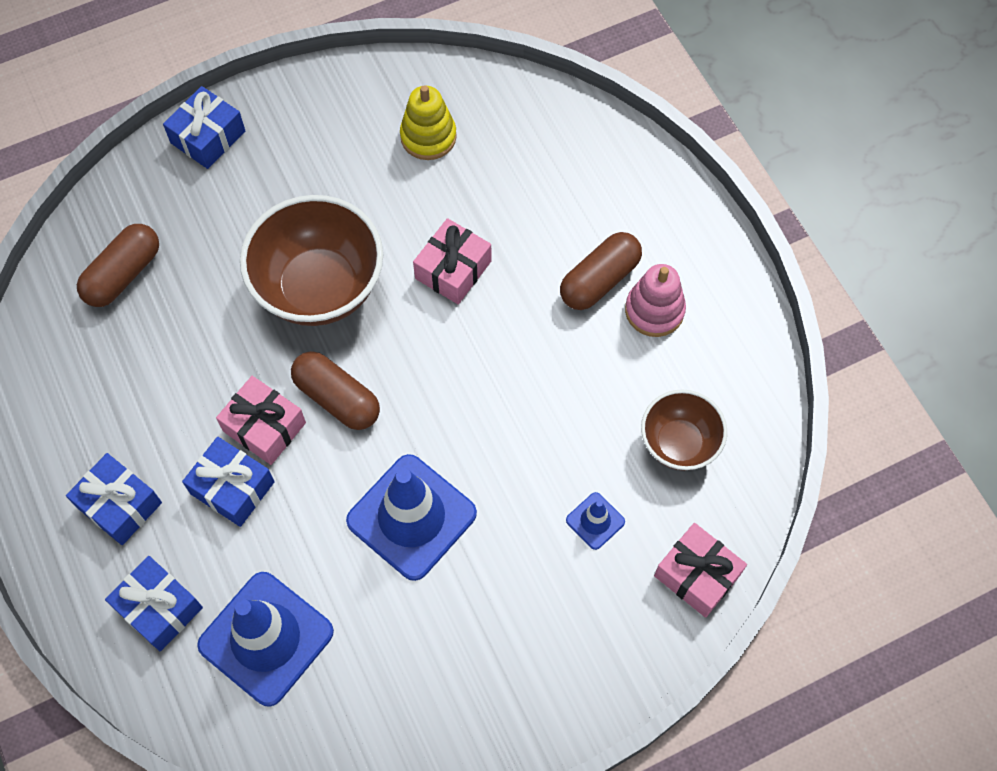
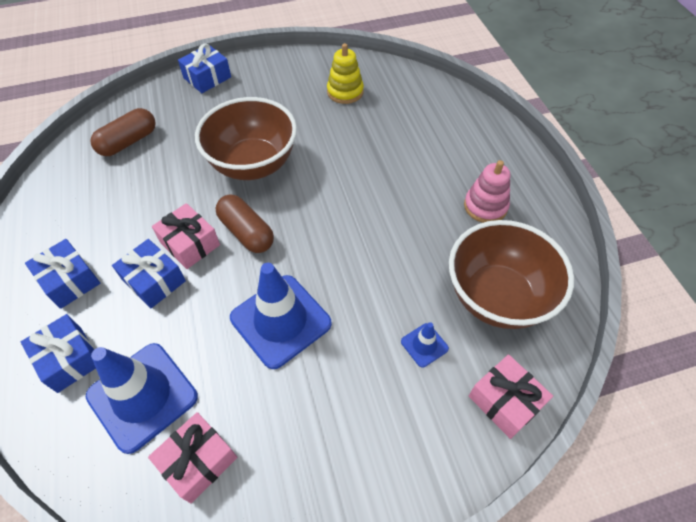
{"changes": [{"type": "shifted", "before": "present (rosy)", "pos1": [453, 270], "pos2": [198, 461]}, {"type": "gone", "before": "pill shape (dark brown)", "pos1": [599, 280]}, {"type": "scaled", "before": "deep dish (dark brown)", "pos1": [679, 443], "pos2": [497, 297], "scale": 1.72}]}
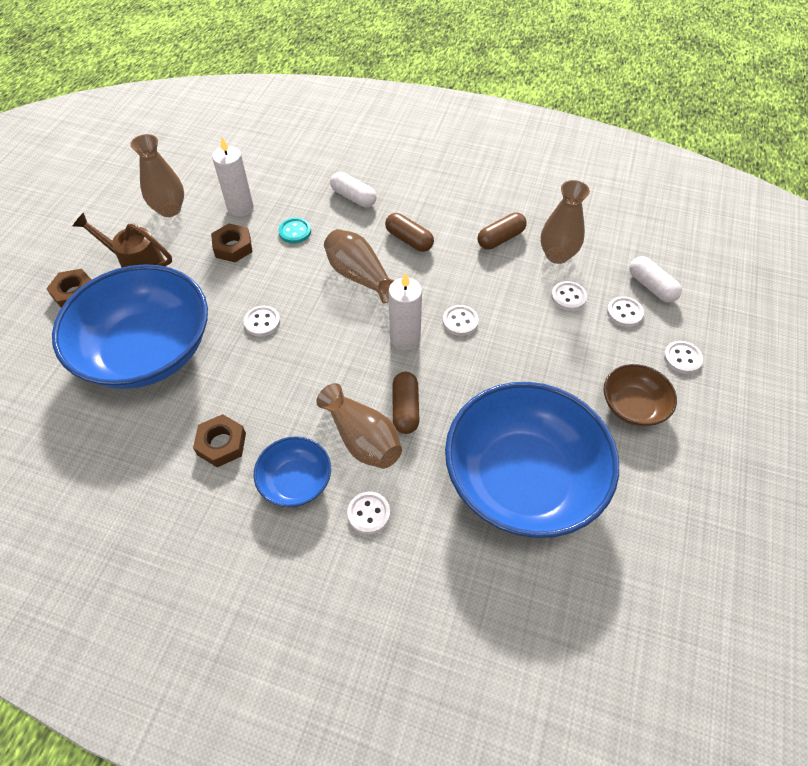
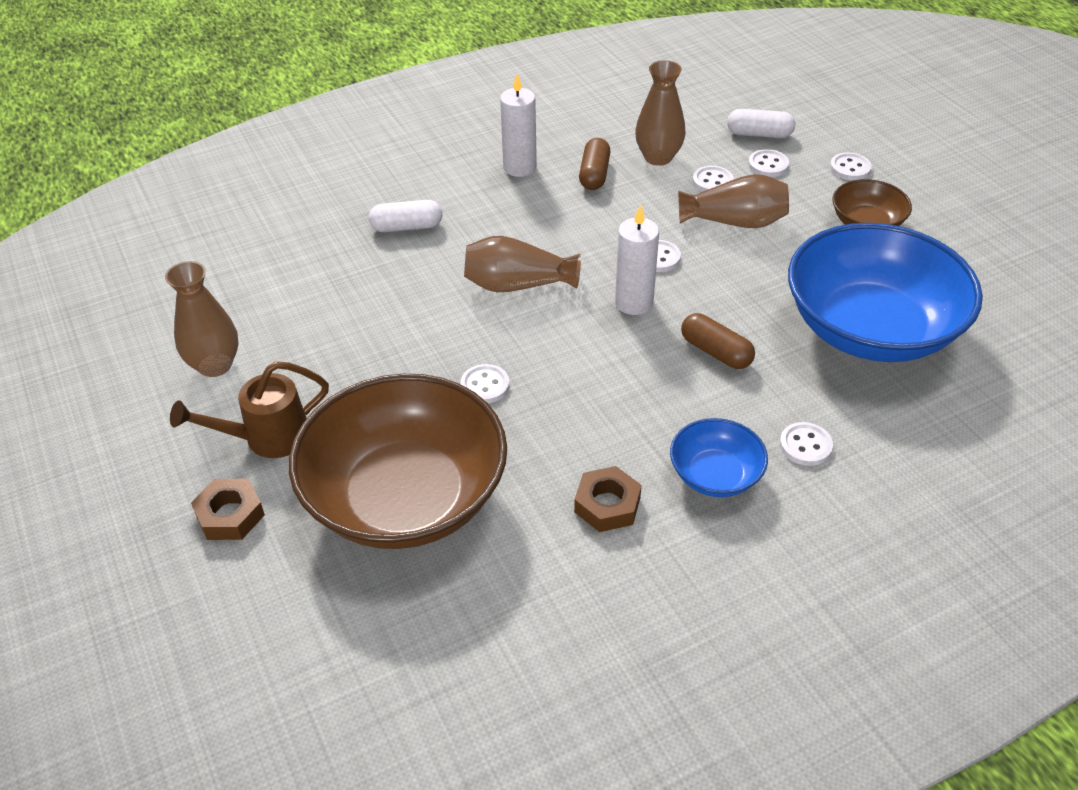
{"changes": [{"type": "repainted", "before": "deep dish (cobalt)", "after": "deep dish (dark brown)", "pos1": [147, 351], "pos2": [405, 497]}, {"type": "gone", "before": "hexagon nut (dark brown)", "pos1": [233, 247]}, {"type": "shifted", "before": "wax candle (white)", "pos1": [240, 207], "pos2": [520, 167]}, {"type": "gone", "before": "button (teal)", "pos1": [295, 232]}, {"type": "shifted", "before": "vase (dark brown)", "pos1": [362, 439], "pos2": [735, 222]}, {"type": "gone", "before": "pill shape (dark brown)", "pos1": [409, 240]}]}
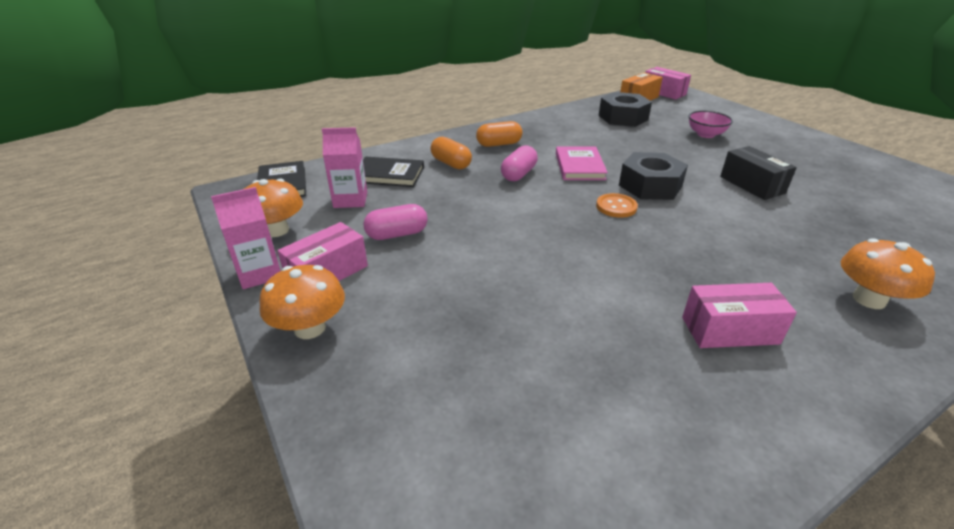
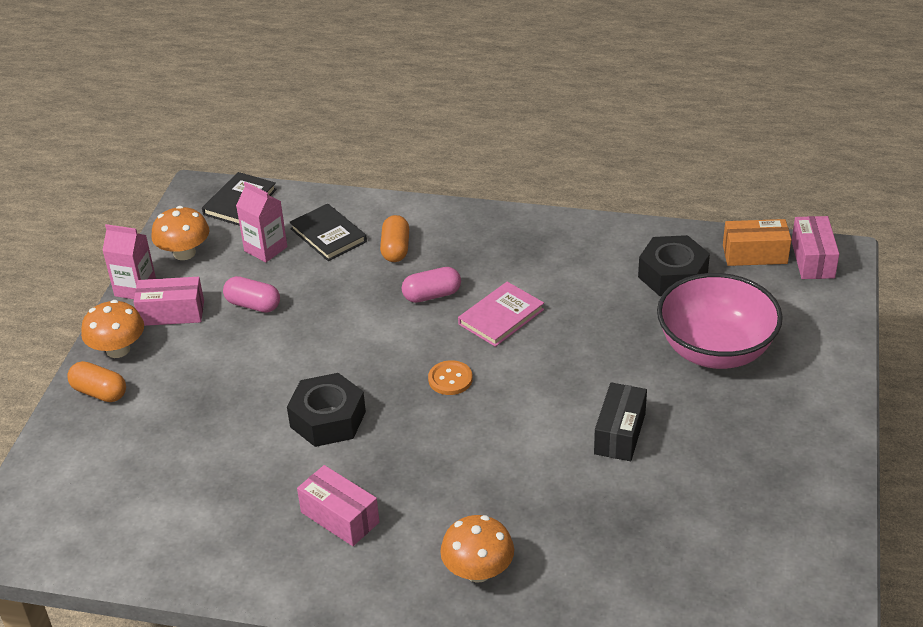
{"changes": [{"type": "shifted", "before": "pill shape (bright orange)", "pos1": [499, 144], "pos2": [99, 392]}, {"type": "shifted", "before": "hexagon nut (jet-black)", "pos1": [650, 186], "pos2": [328, 419]}, {"type": "scaled", "before": "deep dish (rosy)", "pos1": [705, 134], "pos2": [715, 350], "scale": 2.08}]}
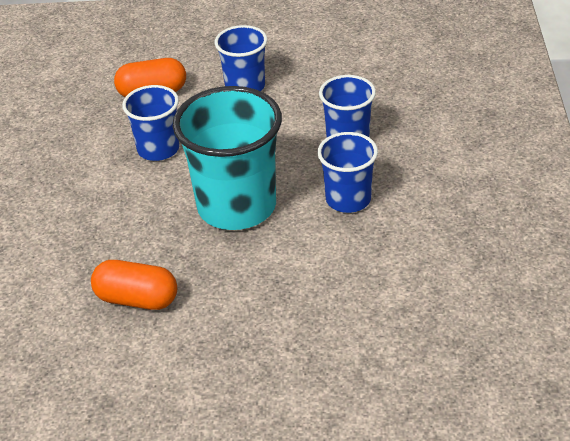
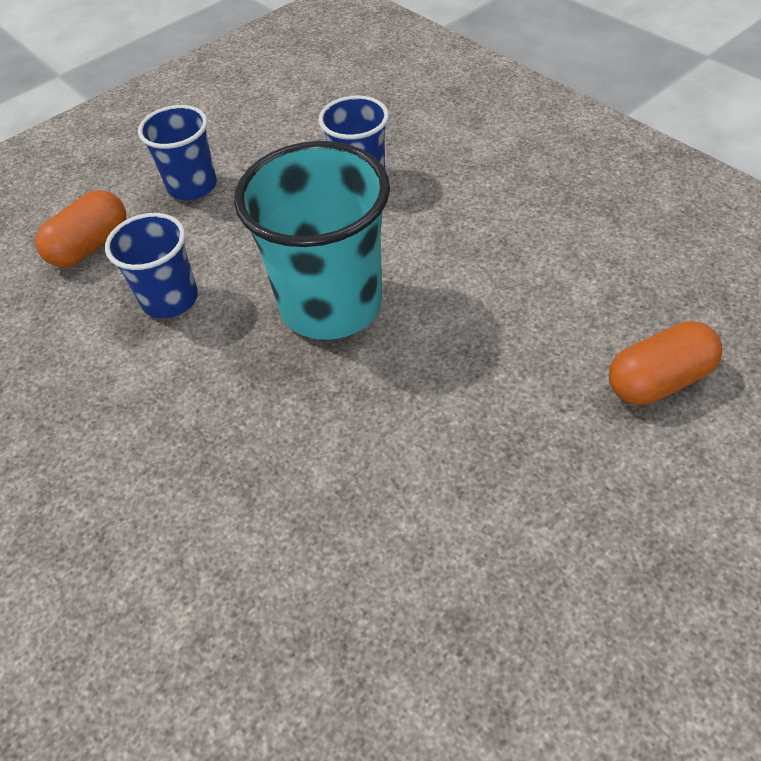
{"changes": [{"type": "shifted", "before": "pill shape (bright orange)", "pos1": [137, 299], "pos2": [658, 380]}, {"type": "gone", "before": "tumbler (cobalt)", "pos1": [348, 199]}]}
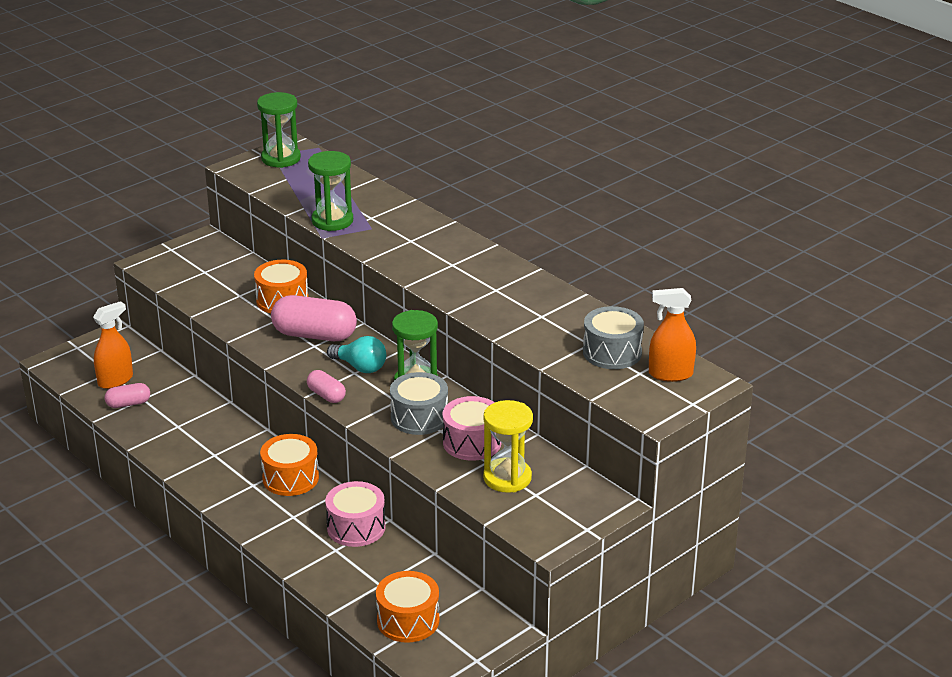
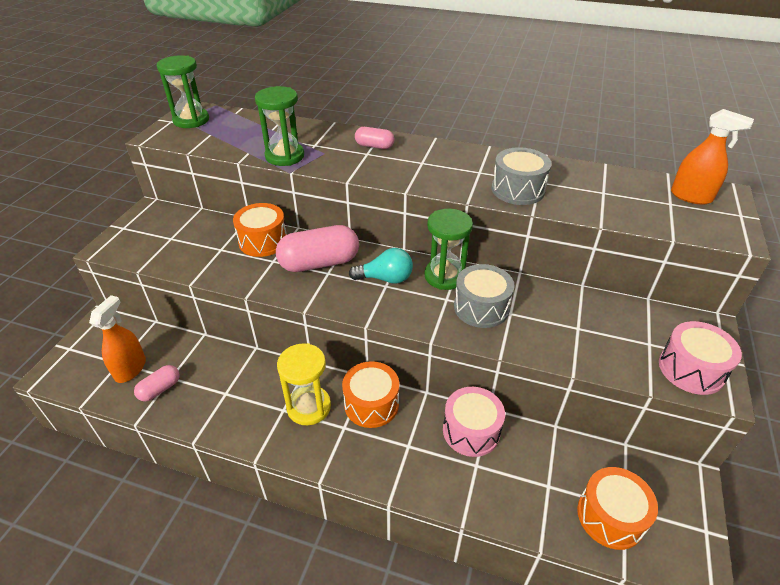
{"changes": [{"type": "shifted", "before": "pill shape (rosy)", "pos1": [326, 395], "pos2": [374, 146]}, {"type": "shifted", "before": "toy drum (rosy)", "pos1": [472, 442], "pos2": [691, 369]}, {"type": "shifted", "before": "sandglass (bright yellow)", "pos1": [507, 478], "pos2": [309, 407]}, {"type": "shifted", "before": "toy drum (grey)", "pos1": [612, 352], "pos2": [518, 190]}, {"type": "rotated", "before": "spray cleaner (bright orange)", "pos1": [670, 374], "pos2": [691, 197], "turn": -120}]}
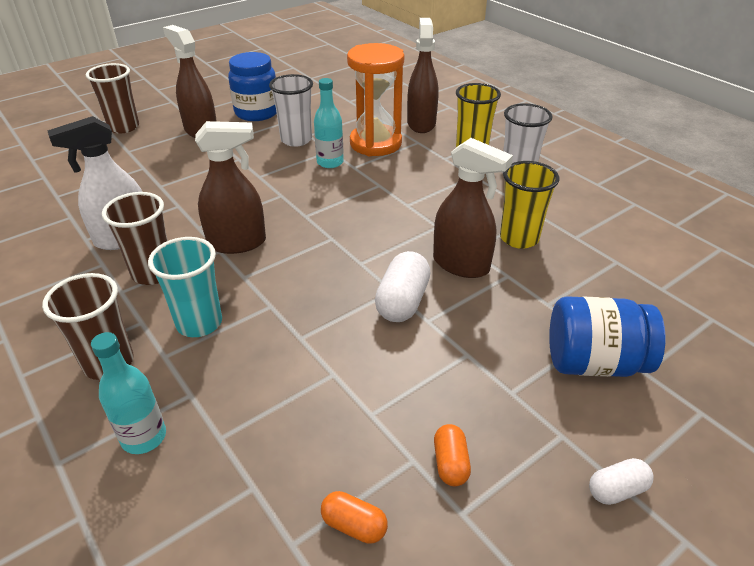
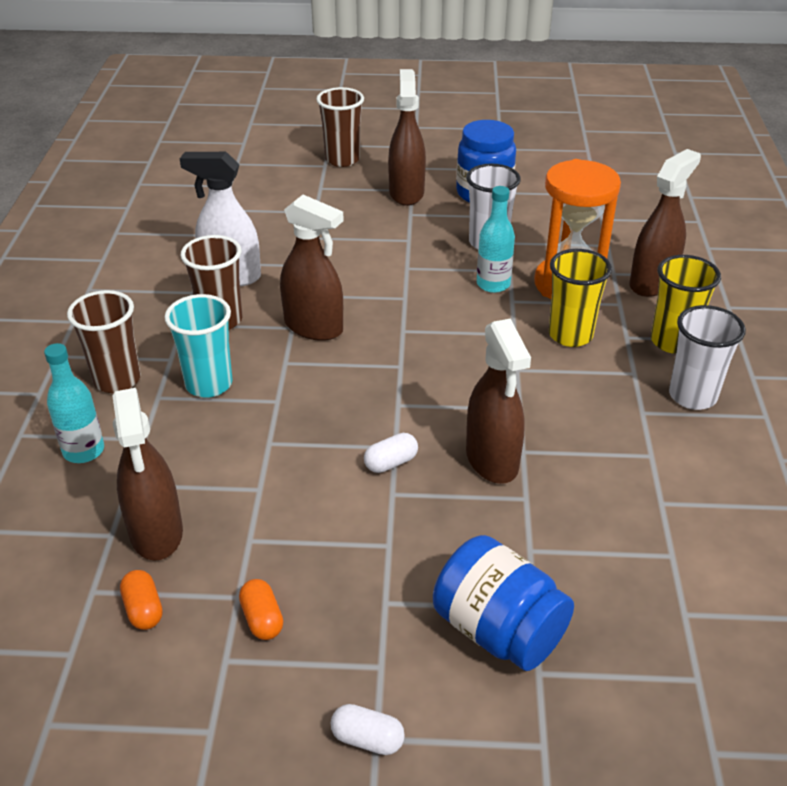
{"changes": [{"type": "scaled", "before": "pill shape (white)", "pos1": [402, 301], "pos2": [391, 463], "scale": 0.59}, {"type": "rotated", "before": "pill shape (bright orange)", "pos1": [450, 463], "pos2": [262, 619], "turn": -60}, {"type": "shifted", "before": "tumbler (bright yellow)", "pos1": [519, 238], "pos2": [570, 335]}, {"type": "new", "after": "spray cleaner (dark brown)", "pos2": [156, 533]}]}
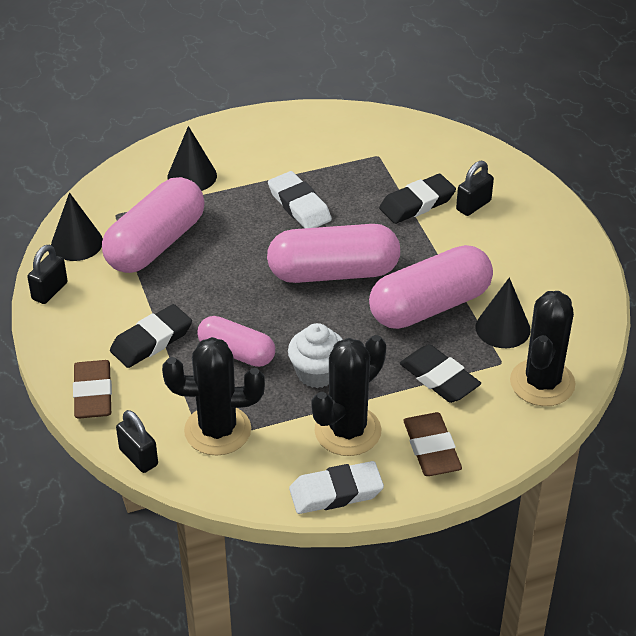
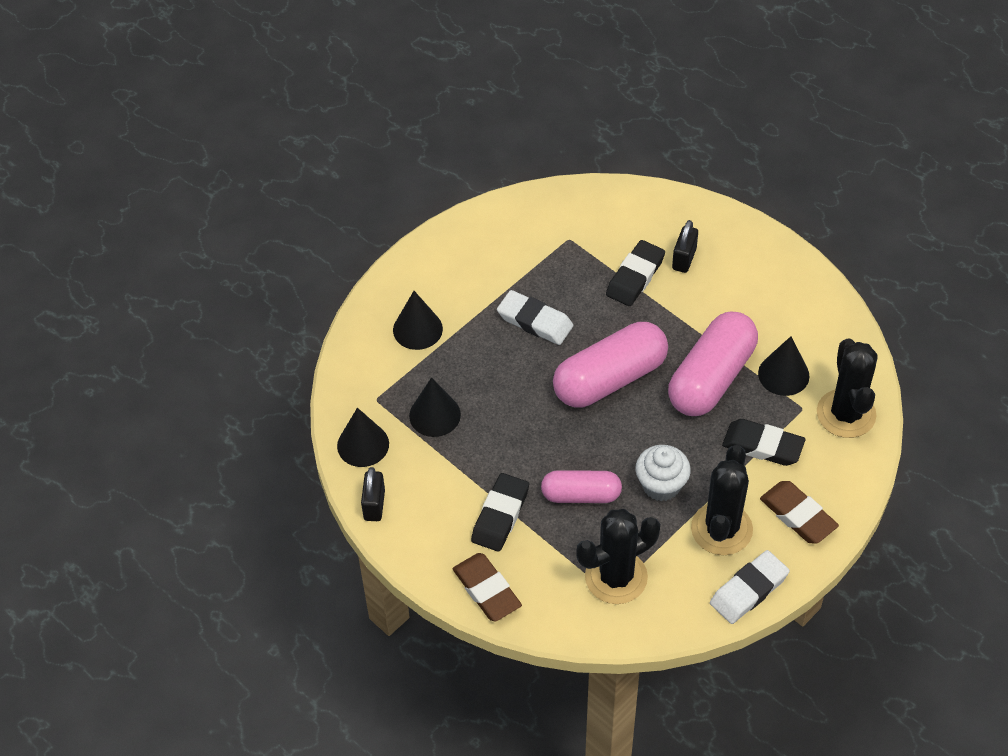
{"changes": [{"type": "swapped", "before": "pill shape (rosy)", "after": "cone (jet-black)", "pos1": [155, 243], "pos2": [435, 415]}, {"type": "gone", "before": "lock (jet-black)", "pos1": [138, 457]}]}
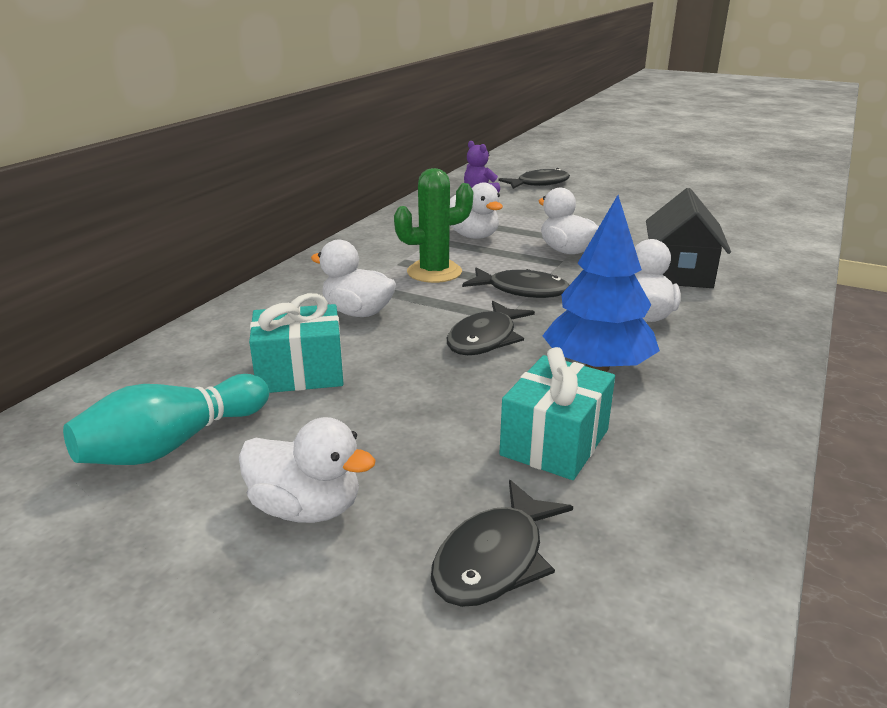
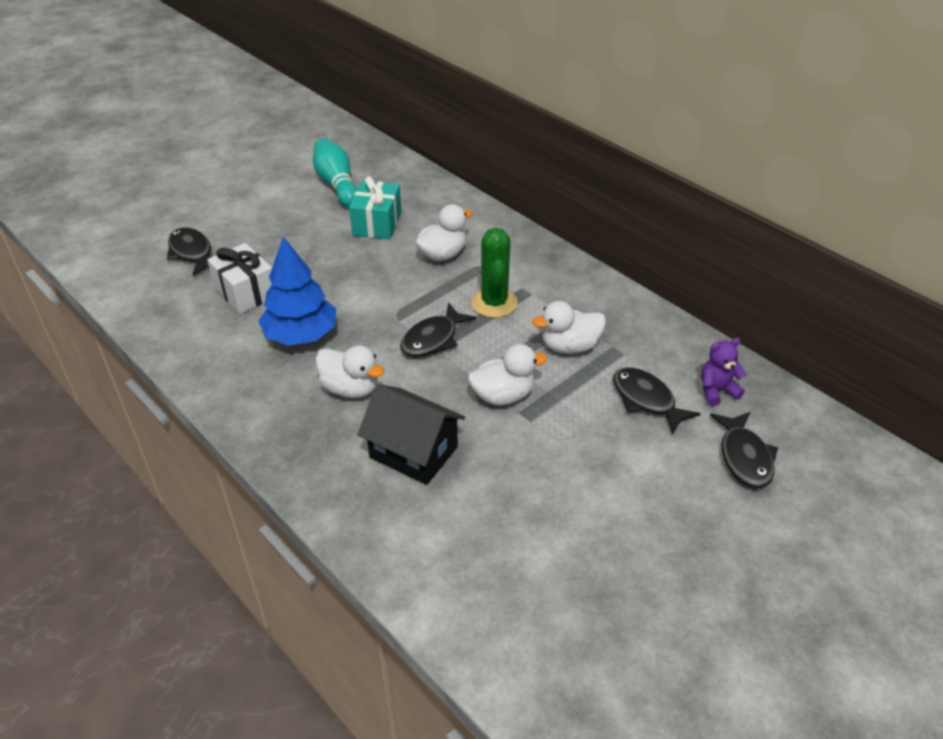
{"changes": [{"type": "gone", "before": "rubber duck (white)", "pos1": [306, 508]}, {"type": "shifted", "before": "fish figure (jet-black)", "pos1": [485, 339], "pos2": [646, 400]}, {"type": "repainted", "before": "present (teal)", "after": "present (white)", "pos1": [555, 442], "pos2": [246, 292]}]}
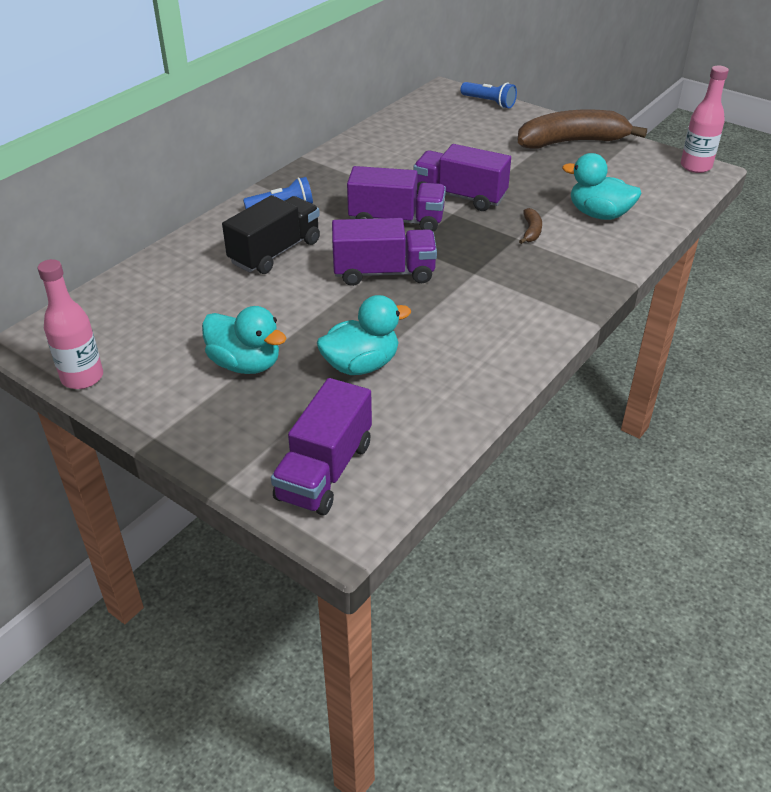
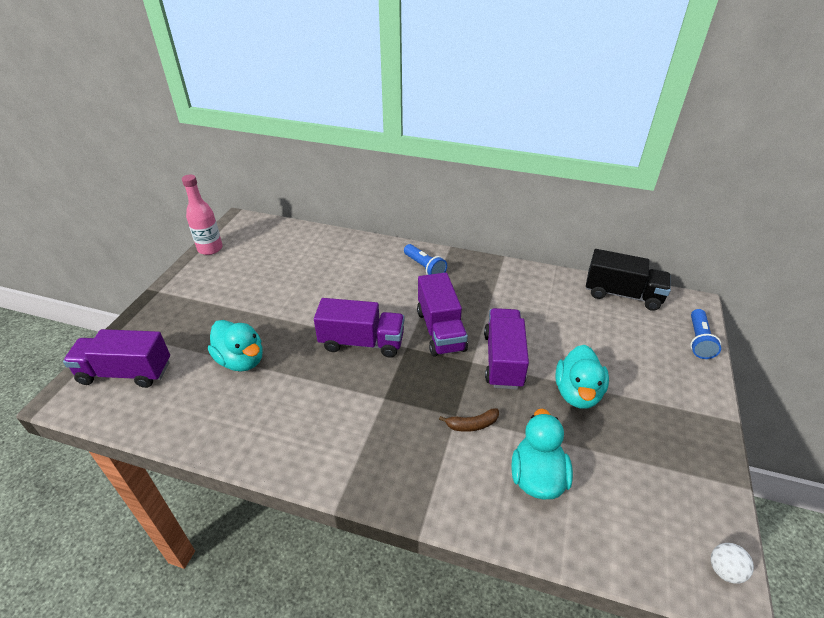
{"changes": [{"type": "shifted", "before": "rubber duck (teal)", "pos1": [245, 364], "pos2": [577, 393]}, {"type": "shifted", "before": "toy truck (jet-black)", "pos1": [275, 252], "pos2": [622, 294]}, {"type": "rotated", "before": "toy truck (purple)", "pos1": [384, 273], "pos2": [362, 342], "turn": -60}, {"type": "gone", "before": "banana (dark brown)", "pos1": [571, 142]}, {"type": "swapped", "before": "bottle (rosy)", "after": "ball (white)", "pos1": [695, 166], "pos2": [724, 570]}]}
